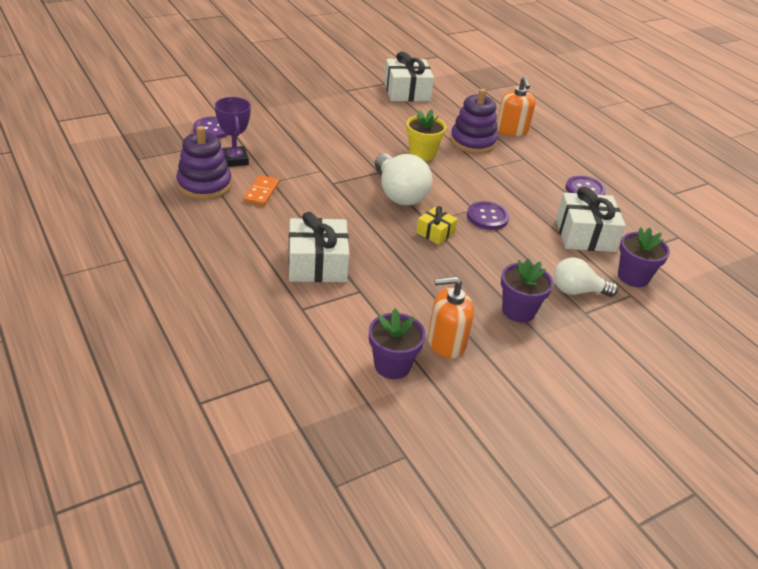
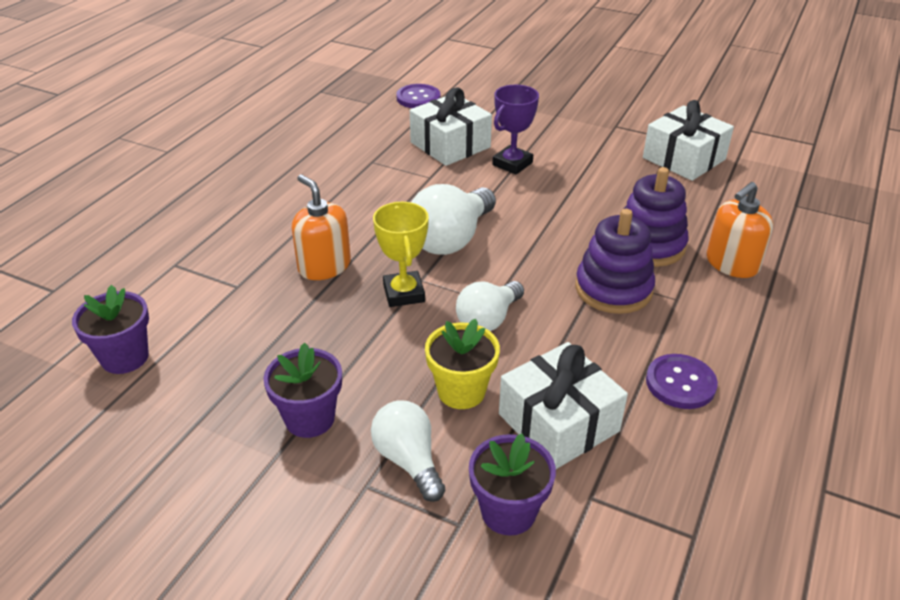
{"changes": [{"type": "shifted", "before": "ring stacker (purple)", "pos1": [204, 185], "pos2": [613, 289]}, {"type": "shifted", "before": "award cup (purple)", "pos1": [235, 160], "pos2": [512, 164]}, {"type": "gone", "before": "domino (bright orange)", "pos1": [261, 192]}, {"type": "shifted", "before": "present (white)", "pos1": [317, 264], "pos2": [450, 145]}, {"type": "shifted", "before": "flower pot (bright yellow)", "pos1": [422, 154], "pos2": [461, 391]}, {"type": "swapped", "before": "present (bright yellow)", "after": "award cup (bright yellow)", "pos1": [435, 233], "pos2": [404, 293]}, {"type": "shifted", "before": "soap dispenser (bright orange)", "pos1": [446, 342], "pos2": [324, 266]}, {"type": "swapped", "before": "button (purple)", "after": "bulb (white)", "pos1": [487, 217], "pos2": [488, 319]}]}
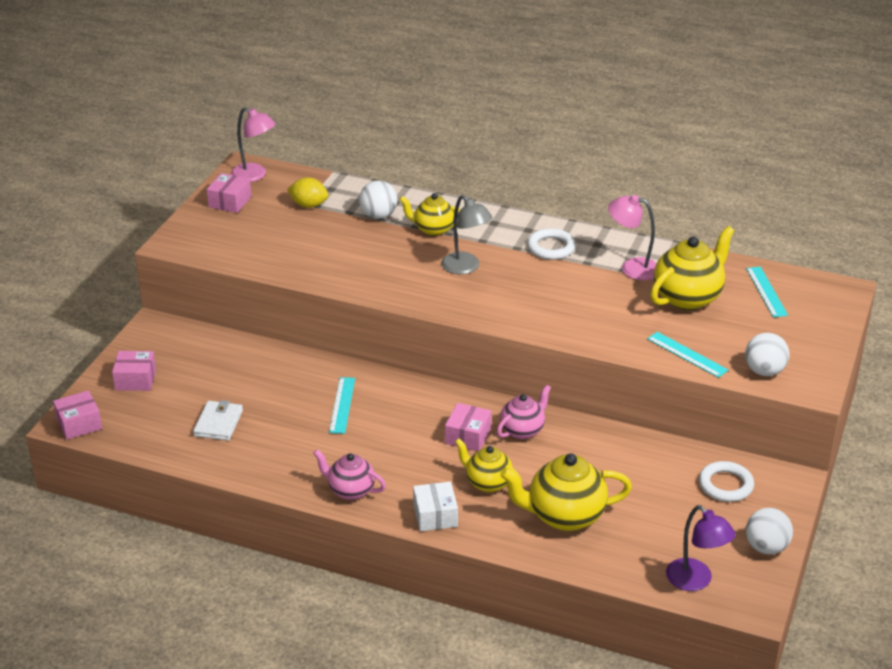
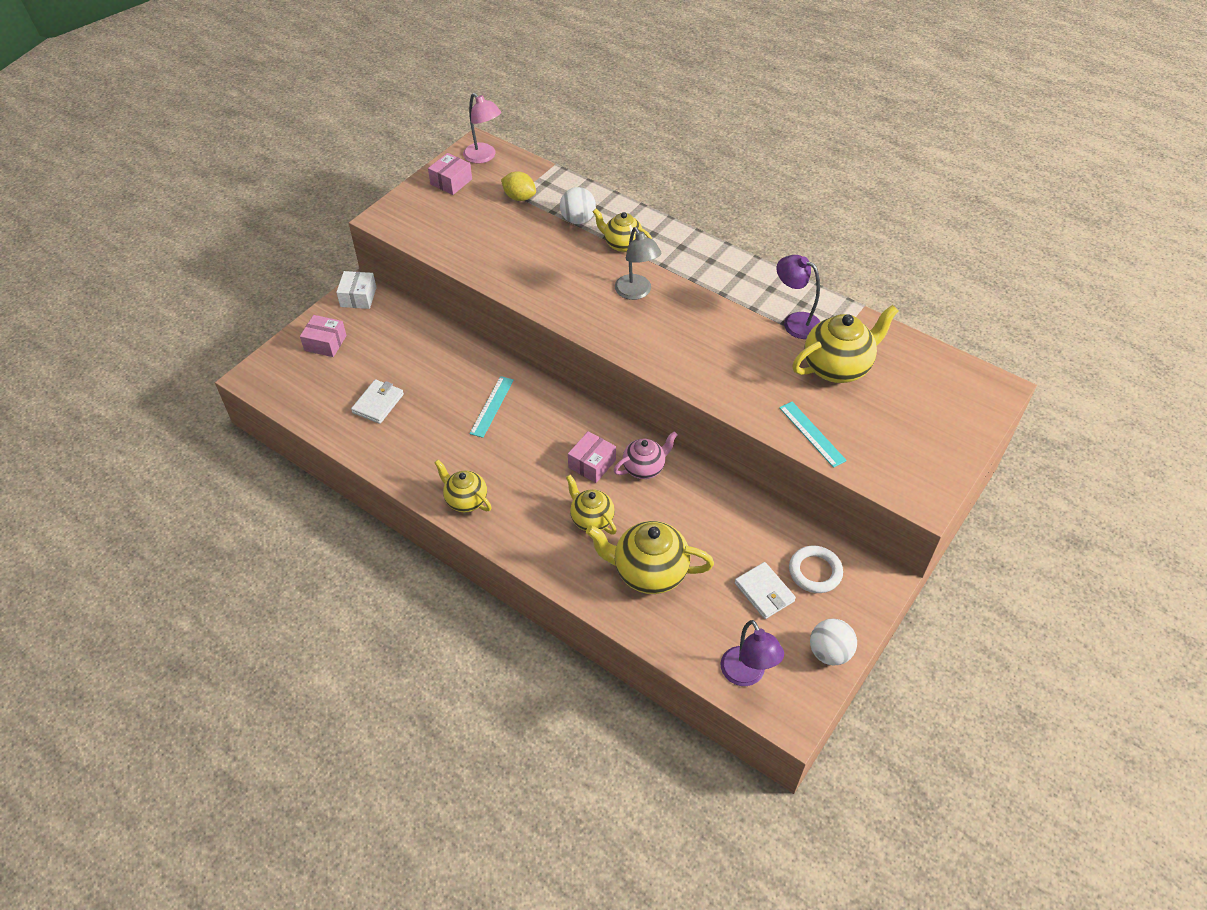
{"changes": [{"type": "gone", "before": "package (rosy)", "pos1": [79, 424]}, {"type": "repainted", "before": "teapot (rosy)", "after": "teapot (bright yellow)", "pos1": [350, 490], "pos2": [465, 500]}, {"type": "shifted", "before": "package (white)", "pos1": [435, 515], "pos2": [358, 297]}, {"type": "gone", "before": "hoop (white)", "pos1": [551, 247]}, {"type": "repainted", "before": "desk lamp (rosy)", "after": "desk lamp (purple)", "pos1": [632, 267], "pos2": [795, 322]}, {"type": "gone", "before": "ball (white)", "pos1": [764, 371]}, {"type": "gone", "before": "measuring stick (teal)", "pos1": [766, 291]}, {"type": "new", "after": "billfold (white)", "pos2": [764, 592]}]}
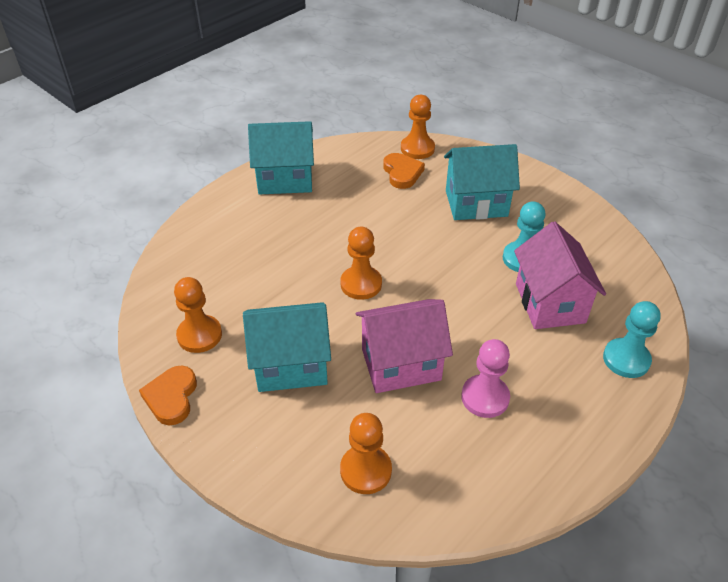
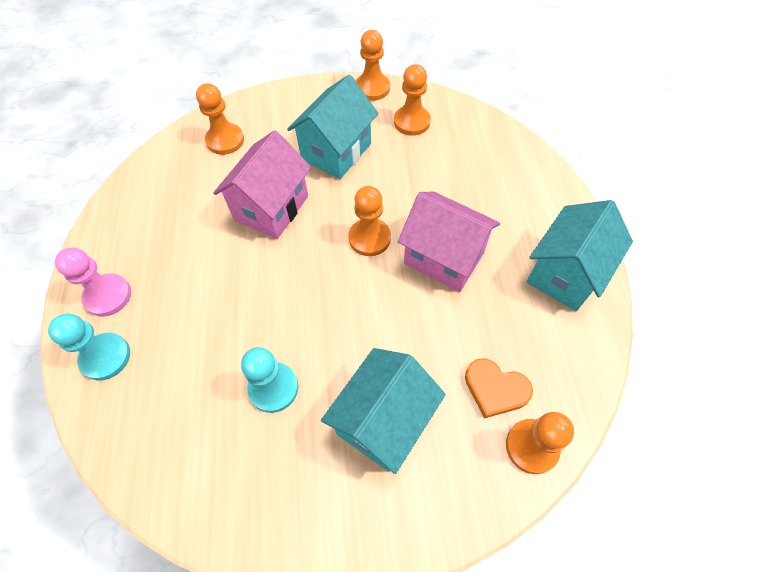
{"changes": [{"type": "swapped", "before": "heart shape (bright orange)", "after": "game pawn (bright orange)", "pos1": [171, 397], "pos2": [372, 88]}, {"type": "shifted", "before": "game pawn (rosy)", "pos1": [485, 397], "pos2": [108, 296]}, {"type": "shifted", "before": "cottage (rosy)", "pos1": [550, 303], "pos2": [444, 258]}]}
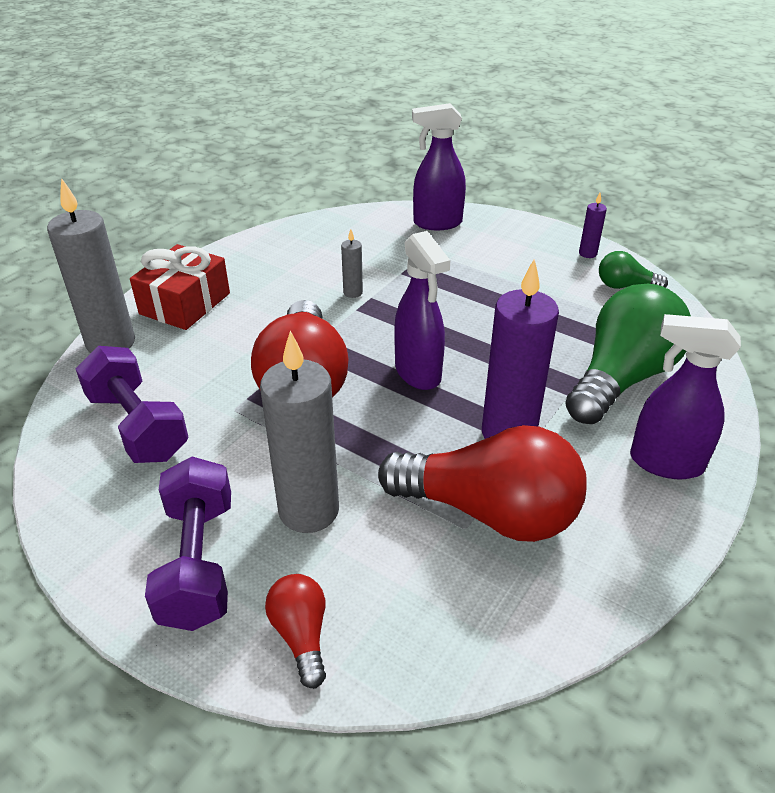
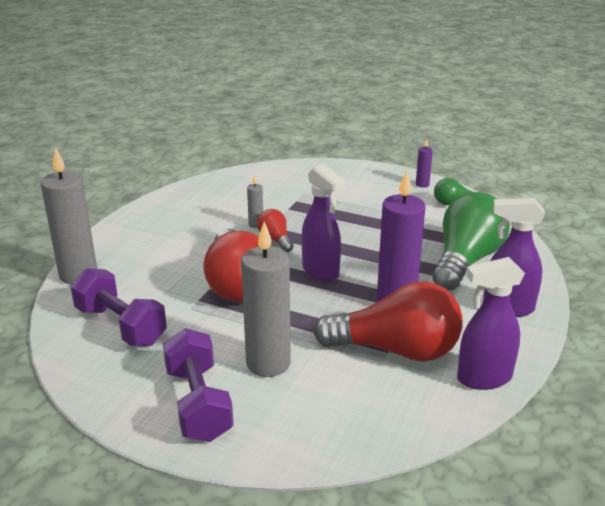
{"changes": [{"type": "gone", "before": "present (crimson)", "pos1": [185, 303]}, {"type": "shifted", "before": "bulb (crimson)", "pos1": [301, 635], "pos2": [275, 240]}, {"type": "shifted", "before": "spray cleaner (purple)", "pos1": [437, 223], "pos2": [483, 378]}]}
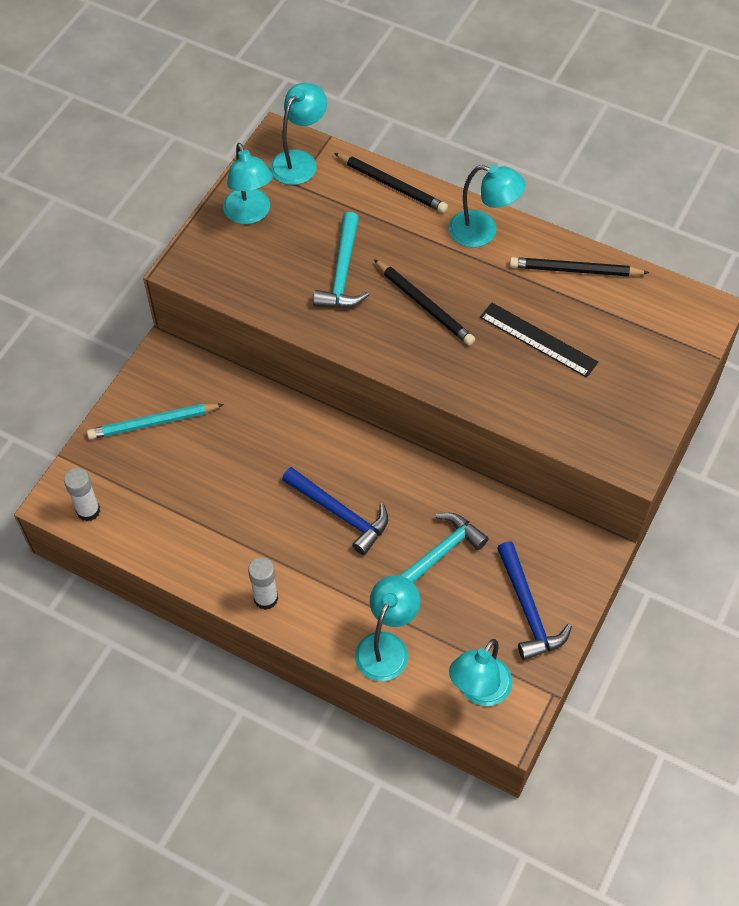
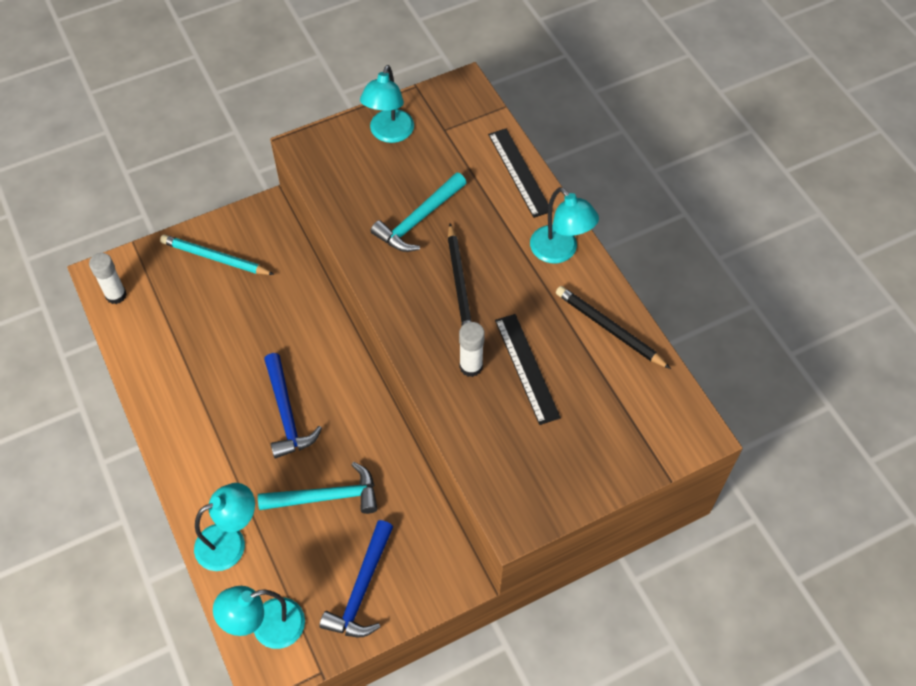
{"changes": [{"type": "shifted", "before": "glue (white)", "pos1": [266, 598], "pos2": [471, 366]}, {"type": "gone", "before": "desk lamp (teal)", "pos1": [299, 161]}, {"type": "swapped", "before": "wooden pencil (jet-black)", "after": "measuring stick (jet-black)", "pos1": [392, 185], "pos2": [519, 172]}]}
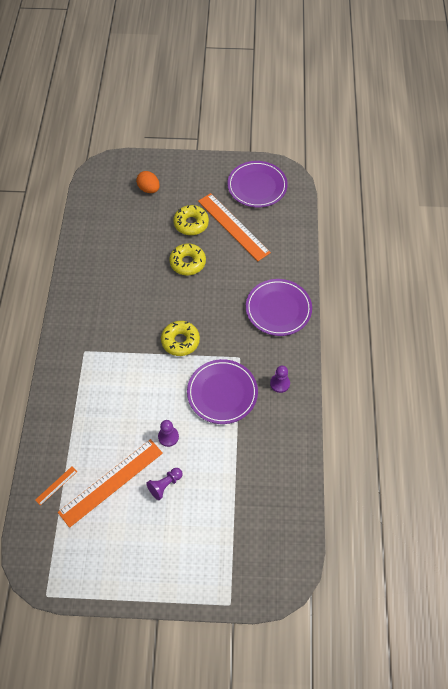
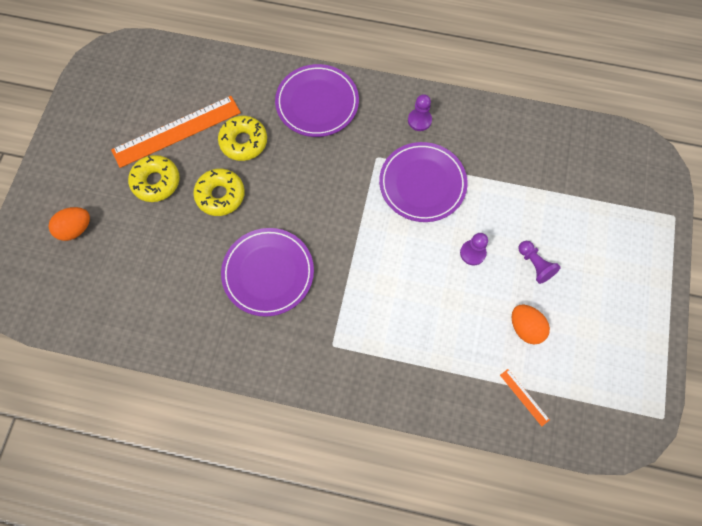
{"changes": [{"type": "swapped", "before": "measuring stick (bright orange)", "after": "egg (bright orange)", "pos1": [111, 482], "pos2": [525, 328]}, {"type": "shifted", "before": "glazed donut (bright yellow)", "pos1": [180, 341], "pos2": [243, 142]}, {"type": "shifted", "before": "plate (purple)", "pos1": [257, 186], "pos2": [268, 273]}]}
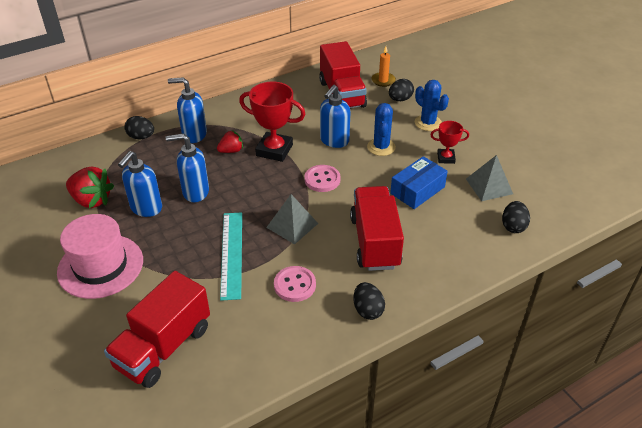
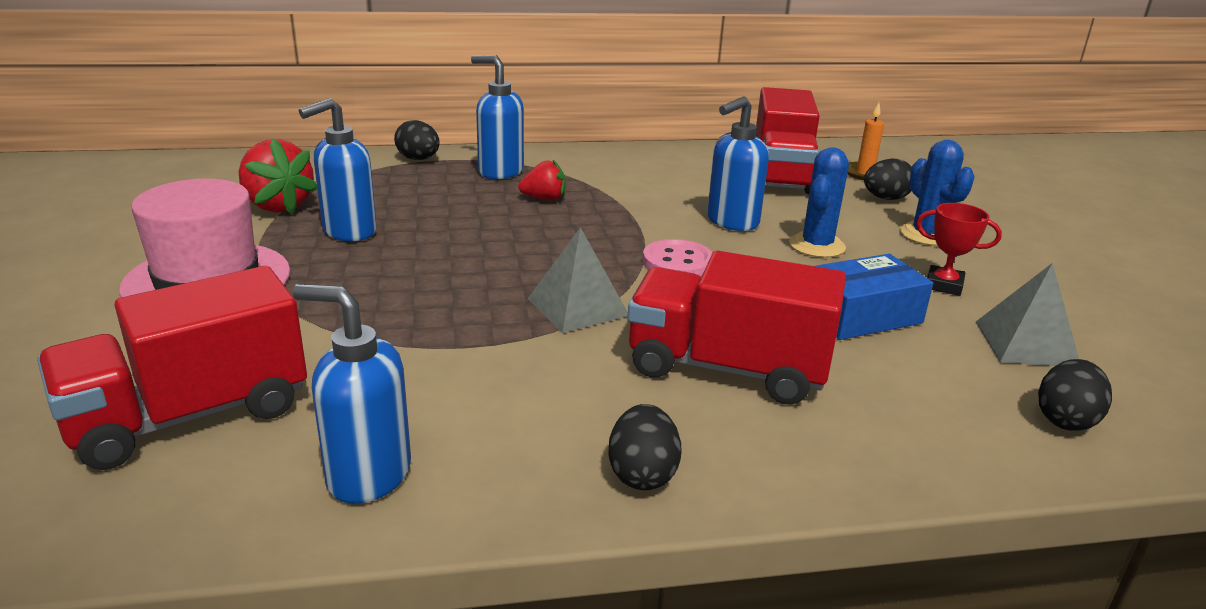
{"changes": [{"type": "shifted", "before": "soap dispenser (cobalt)", "pos1": [195, 192], "pos2": [367, 475]}, {"type": "gone", "before": "measuring stick (teal)", "pos1": [231, 254]}, {"type": "gone", "before": "award cup (crimson)", "pos1": [274, 150]}, {"type": "gone", "before": "button (rosy)", "pos1": [295, 285]}, {"type": "rotated", "before": "toy truck (crimson)", "pos1": [375, 242], "pos2": [727, 368], "turn": -90}]}
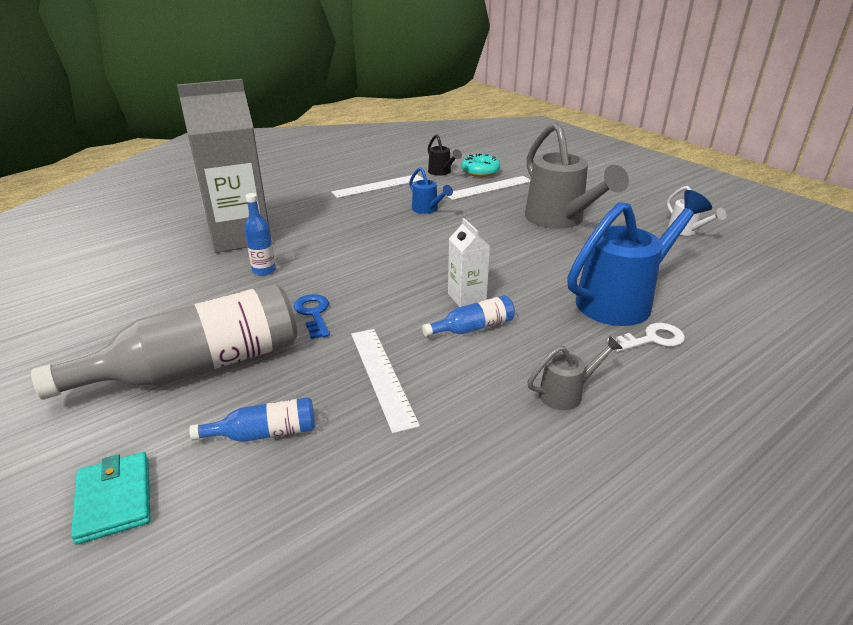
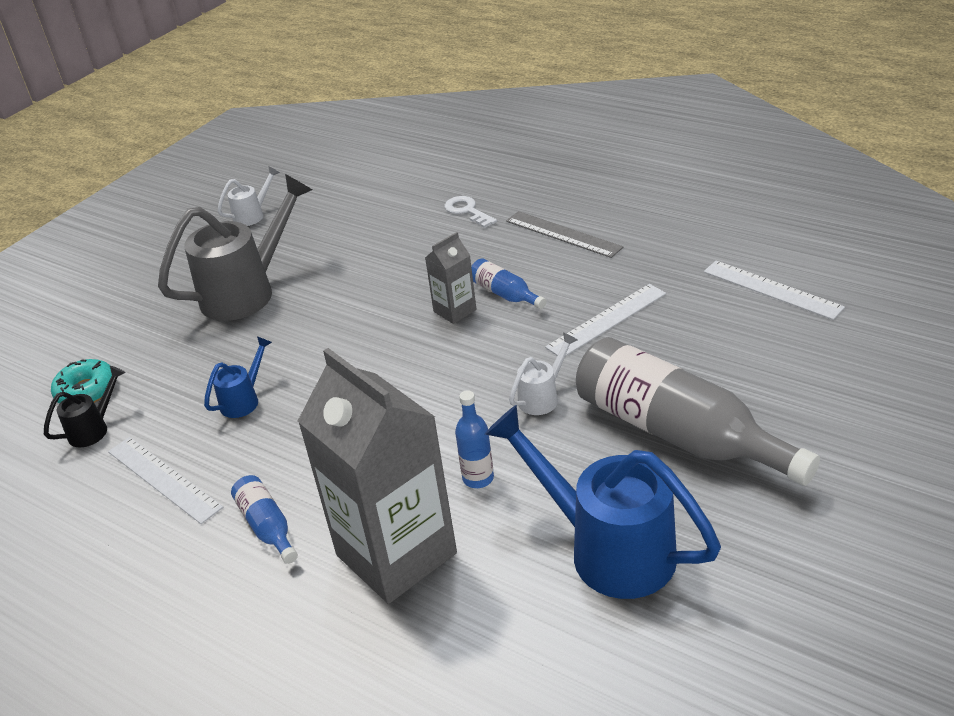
{"changes": [{"type": "gone", "before": "billfold (teal)", "pos1": [114, 499]}, {"type": "shifted", "before": "bottle (cobalt)", "pos1": [264, 433], "pos2": [267, 526]}, {"type": "swapped", "before": "door key (cobalt)", "after": "sprinkling can (white)", "pos1": [313, 314], "pos2": [543, 397]}, {"type": "shifted", "before": "measuring stick (white)", "pos1": [489, 188], "pos2": [772, 289]}, {"type": "repainted", "before": "juice carton (white)", "after": "juice carton (grey)", "pos1": [466, 297], "pos2": [455, 311]}, {"type": "swapped", "before": "sprinkling can (grey)", "after": "measuring stick (grey)", "pos1": [567, 393], "pos2": [563, 234]}, {"type": "shifted", "before": "sprinkling can (cobalt)", "pos1": [623, 300], "pos2": [606, 548]}]}
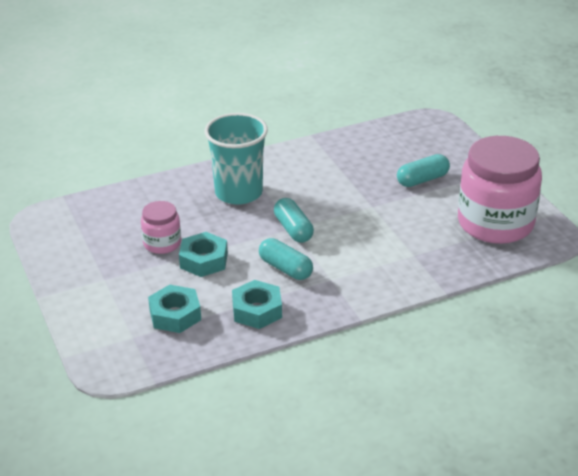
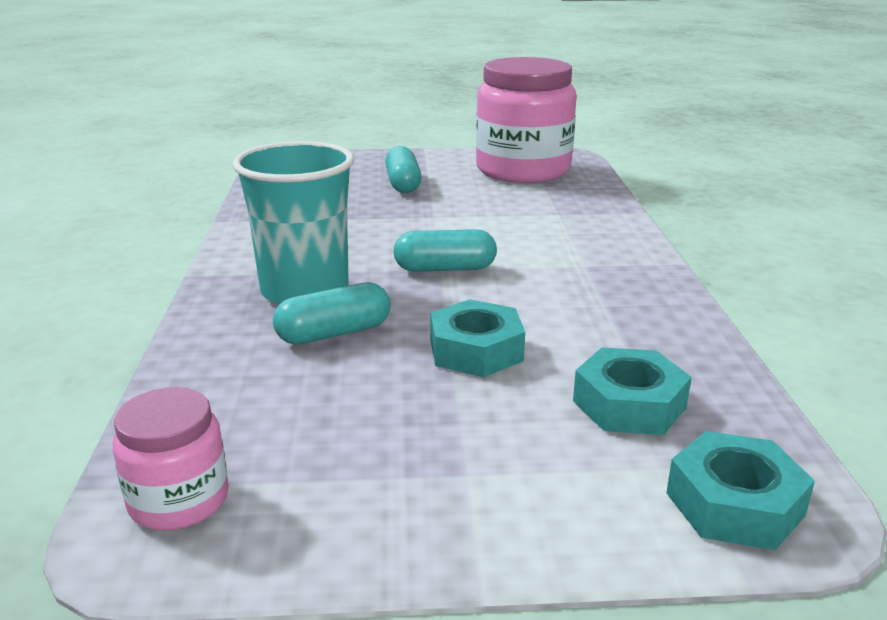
{"changes": [{"type": "shifted", "before": "jam jar (rosy)", "pos1": [162, 243], "pos2": [179, 500]}, {"type": "shifted", "before": "hexagon nut (teal)", "pos1": [257, 310], "pos2": [734, 504]}, {"type": "shifted", "before": "pill shape (teal)", "pos1": [285, 268], "pos2": [334, 333]}]}
